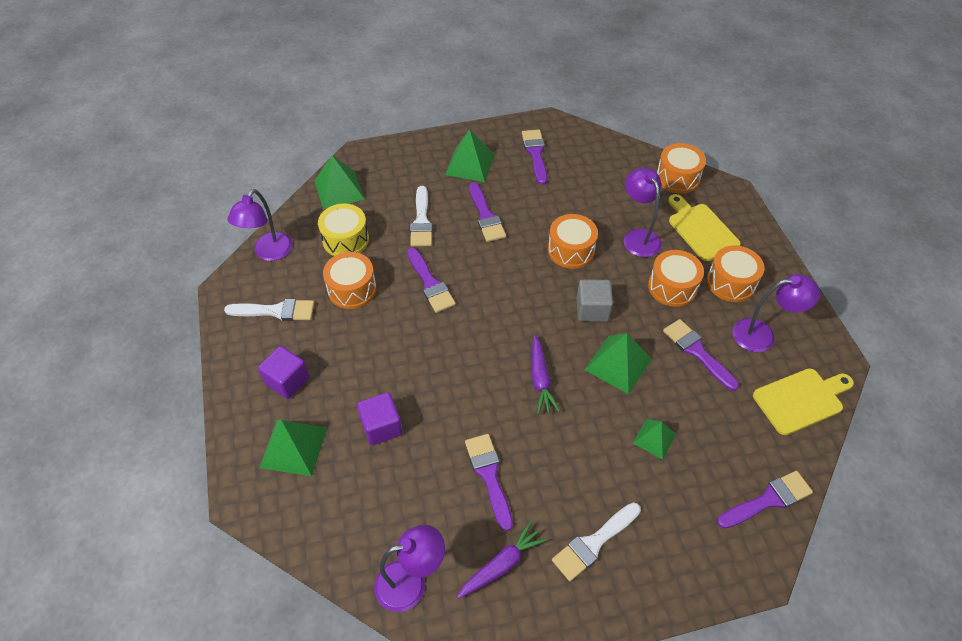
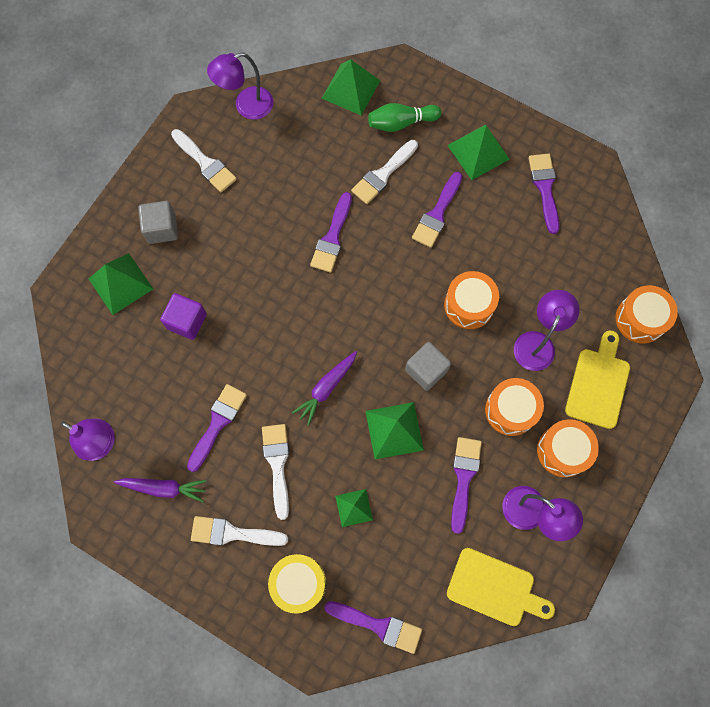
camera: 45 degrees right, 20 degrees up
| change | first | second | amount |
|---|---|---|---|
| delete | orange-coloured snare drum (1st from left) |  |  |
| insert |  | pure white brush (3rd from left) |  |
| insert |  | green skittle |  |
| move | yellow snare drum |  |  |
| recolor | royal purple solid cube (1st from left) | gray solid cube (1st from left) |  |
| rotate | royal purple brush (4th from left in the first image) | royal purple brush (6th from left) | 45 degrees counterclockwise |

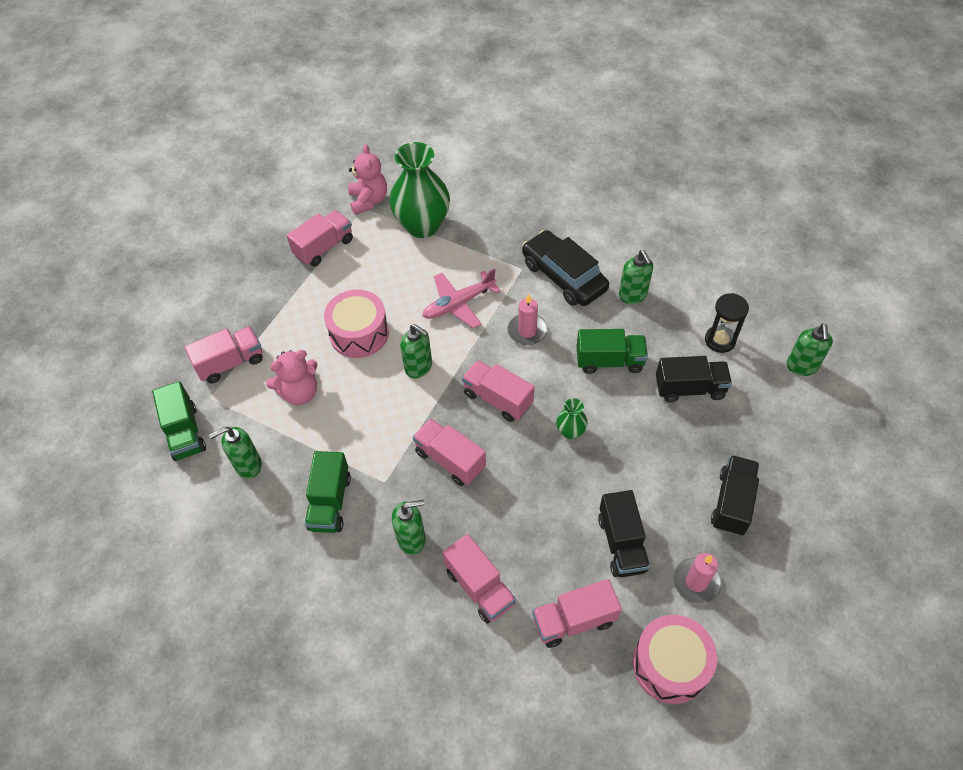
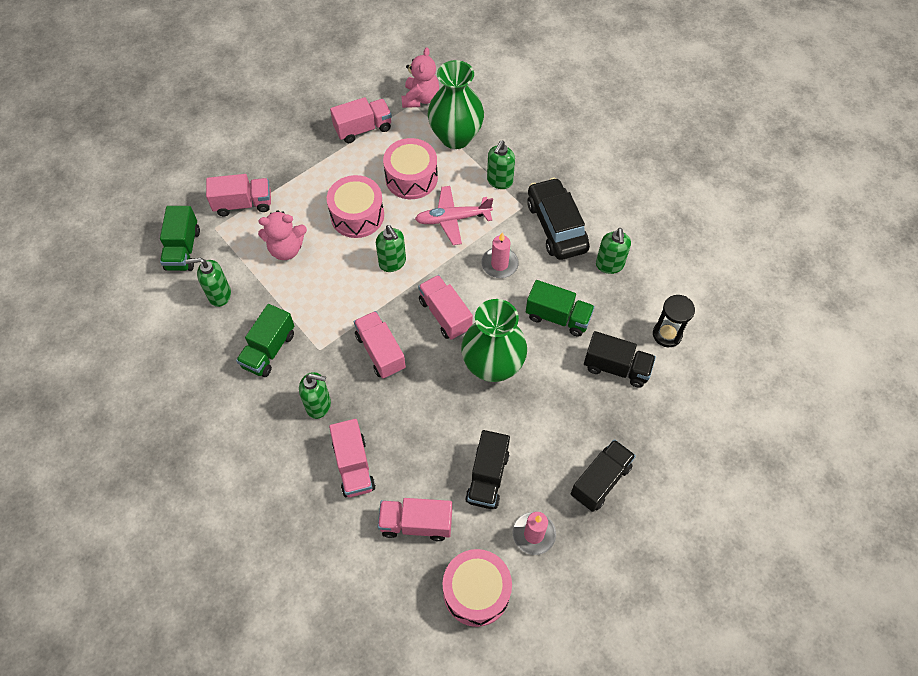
camera: 20 degrees right, 5 degrees up
| change | first | second | amount |
|---|---|---|---|
| insert |  | rosy snare drum (2nd from left) |  |
| move | green pump bottle (5th from left in the first image) | green pump bottle (4th from left) |  |
| resize | green tall vase (2nd from left) |  | x2.24 |

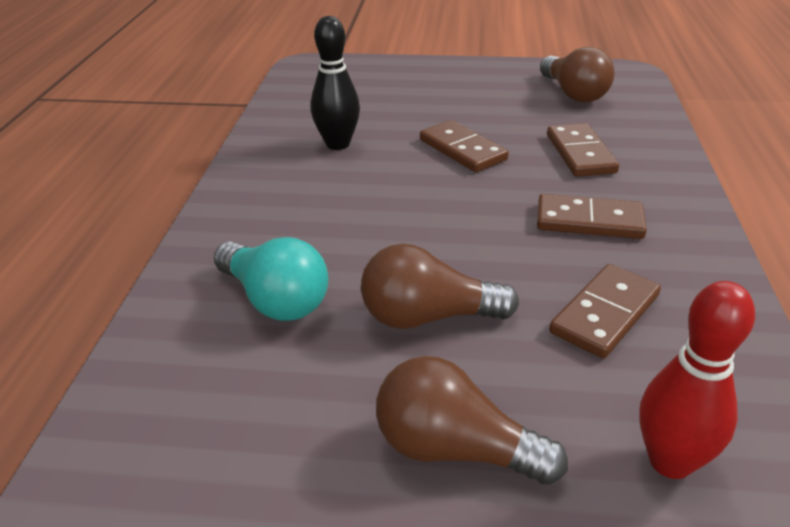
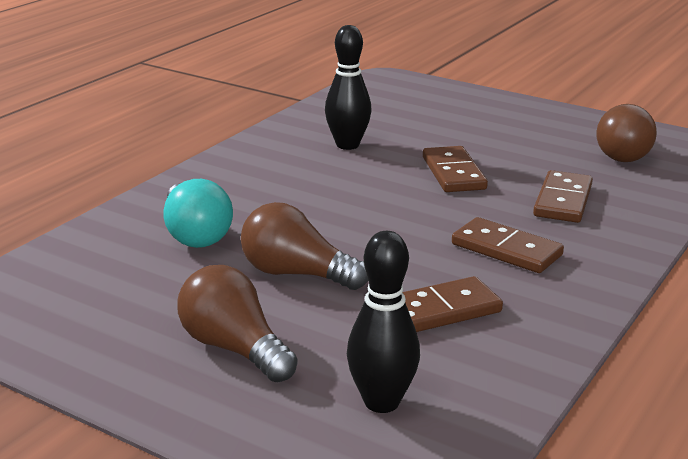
camera: 25 degrees right, 10 degrees down
| change | first | second | amount |
|---|---|---|---|
| recolor | scarlet skittle | ebony skittle (2nd from left) |  |

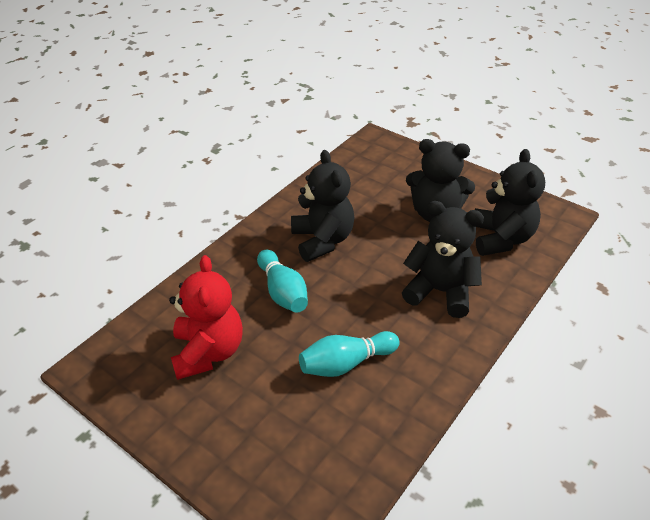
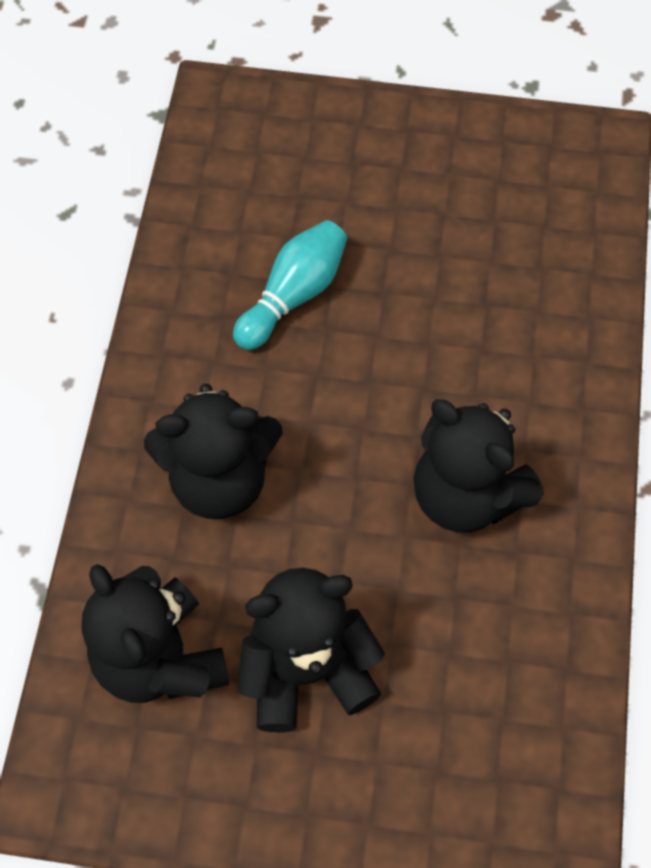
camera: 150 degrees right, 20 degrees up
| change | first | second | amount |
|---|---|---|---|
| delete | scarlet stuffed bear |  |  |
| delete | turquoise skittle (1st from left) |  |  |

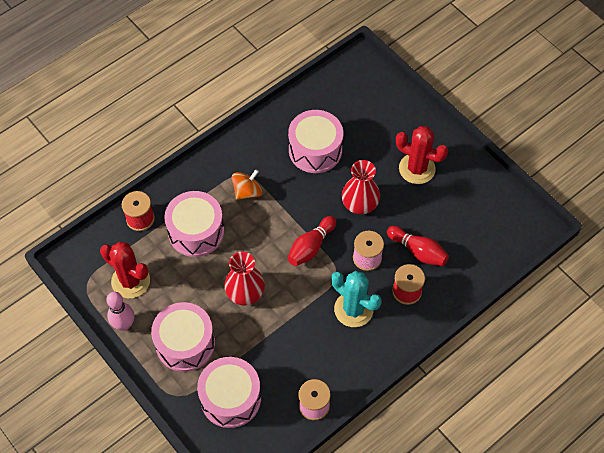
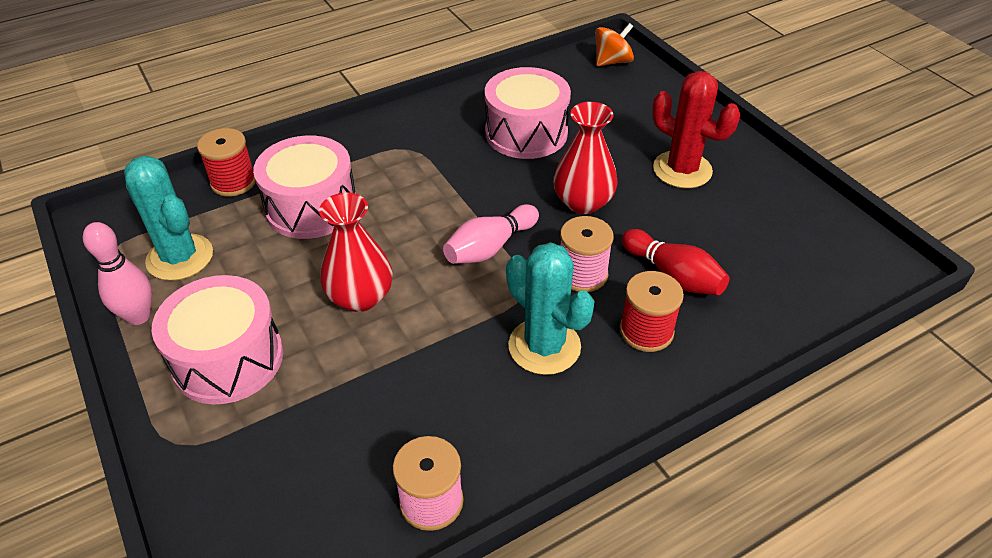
camera: 10 degrees right, 15 degrees down
| change | first | second | amount |
|---|---|---|---|
| delete | rosy snare drum (3rd from left) |  |  |
| move | orange-coloured whirligig |  |  |
| recolor | scarlet prickly plant (1st from left) | turquoise prickly plant (1st from left) |  |
| recolor | scarlet skittle (1st from left) | rosy skittle (2nd from left) |  |

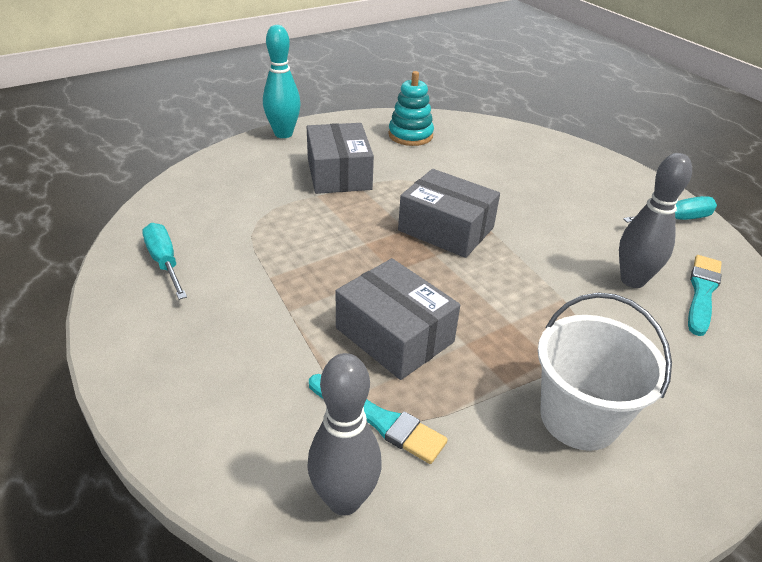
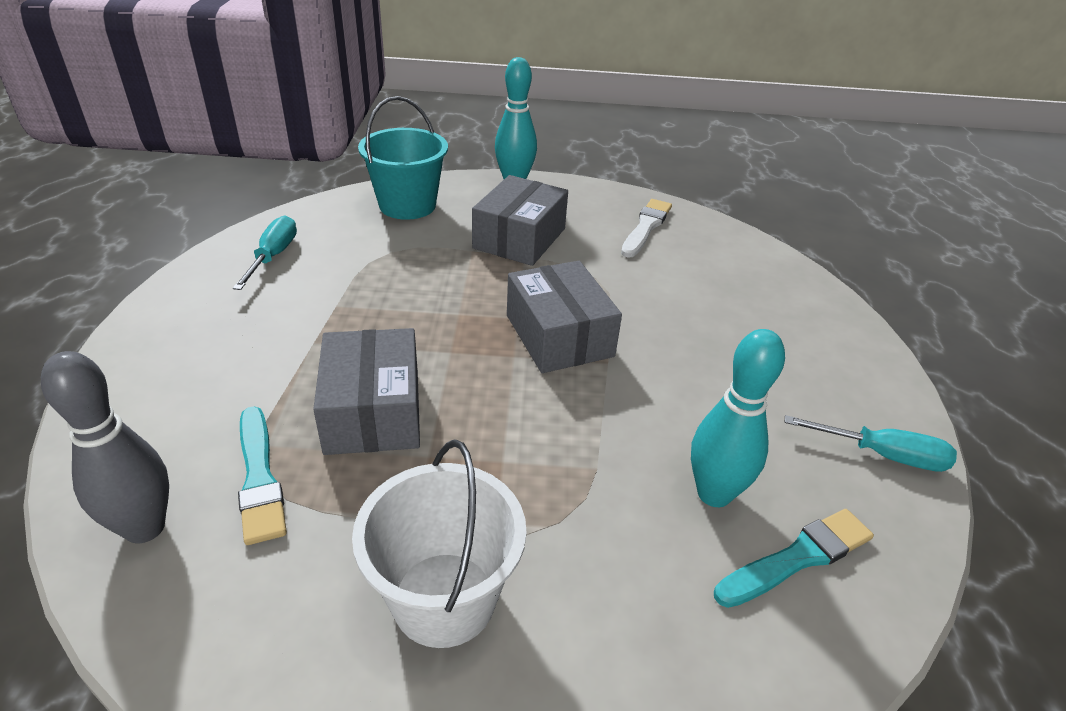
camera: 35 degrees right, 0 degrees up
| change | first | second | amount |
|---|---|---|---|
| insert |  | turquoise pail |  |
| replace | turquoise stacking toy | pure white brush |  |
| recolor | gray skittle (2nd from left) | turquoise skittle (2nd from left) |  |

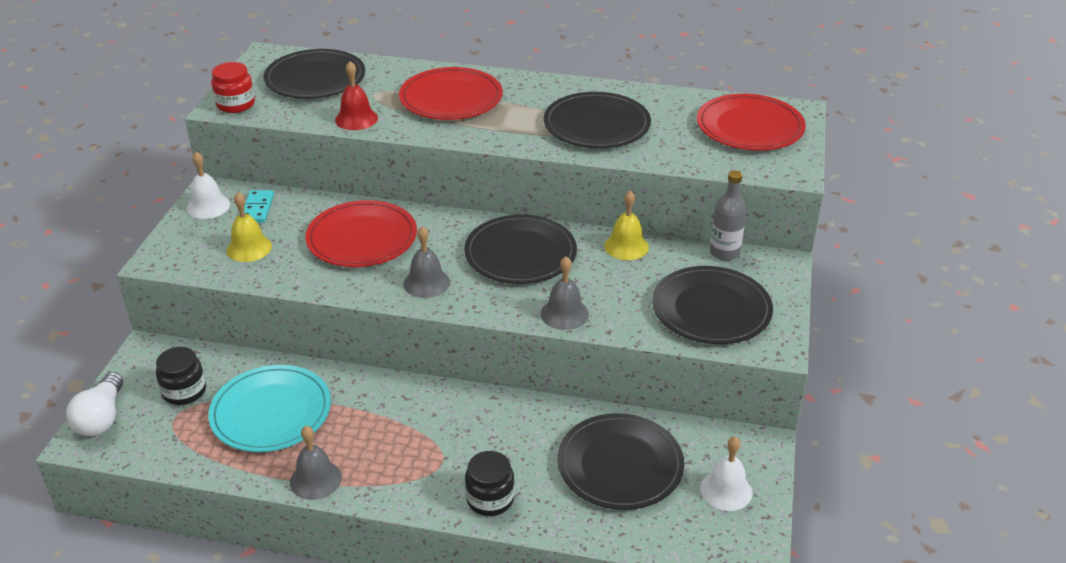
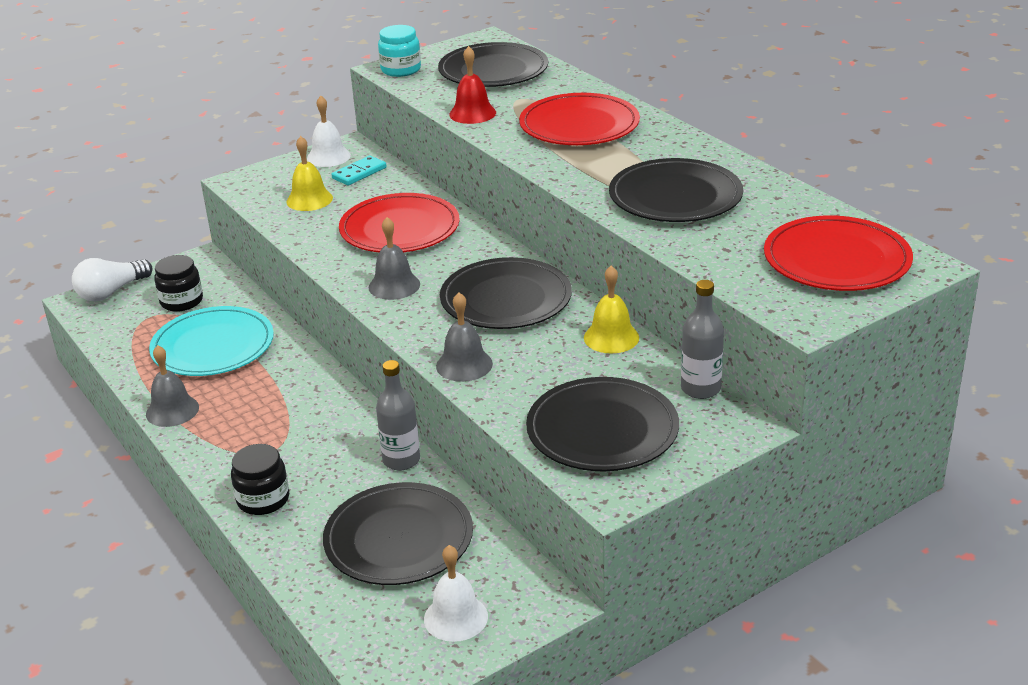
camera: 45 degrees right, 5 degrees down
| change | first | second | amount |
|---|---|---|---|
| insert |  | gray flask (1st from left) |  |
| recolor | scarlet jam jar | turquoise jam jar |  |

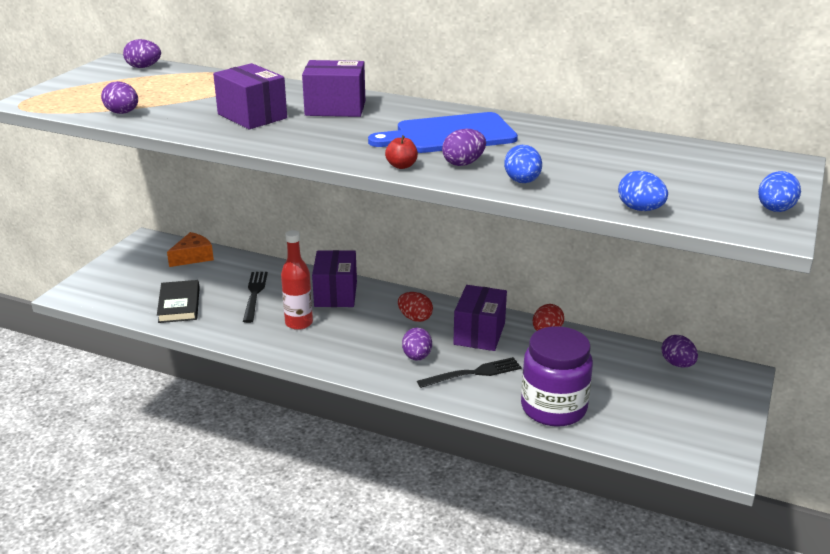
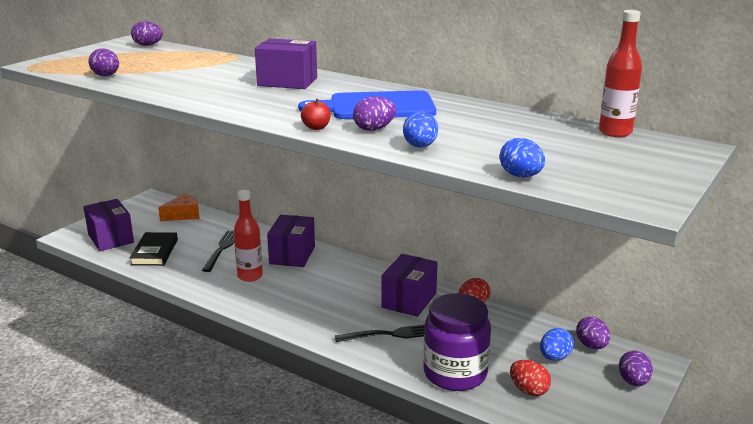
camera: 10 degrees right, 5 degrees down
| change | first | second | amount |
|---|---|---|---|
| insert |  | scarlet flask (2nd from left) |  |
| move | royal purple box (1st from left) |  |  |
| move | scarlet egg shape (1st from left in the first image) | scarlet egg shape (2nd from left) |  |
| move | royal purple egg shape (3rd from left in the first image) | royal purple egg shape (5th from left) |  |
| move | royal blue egg shape (3rd from left) |  |  |

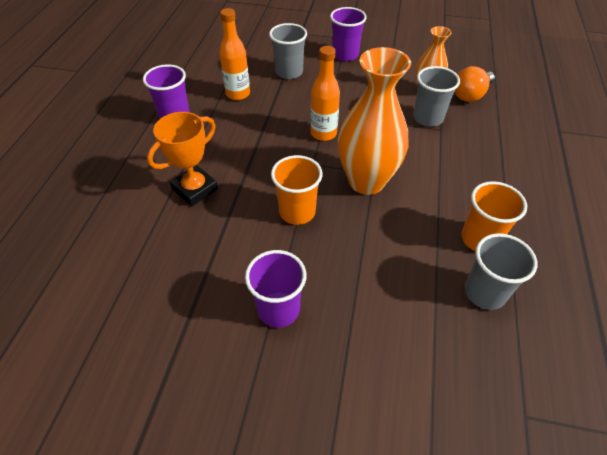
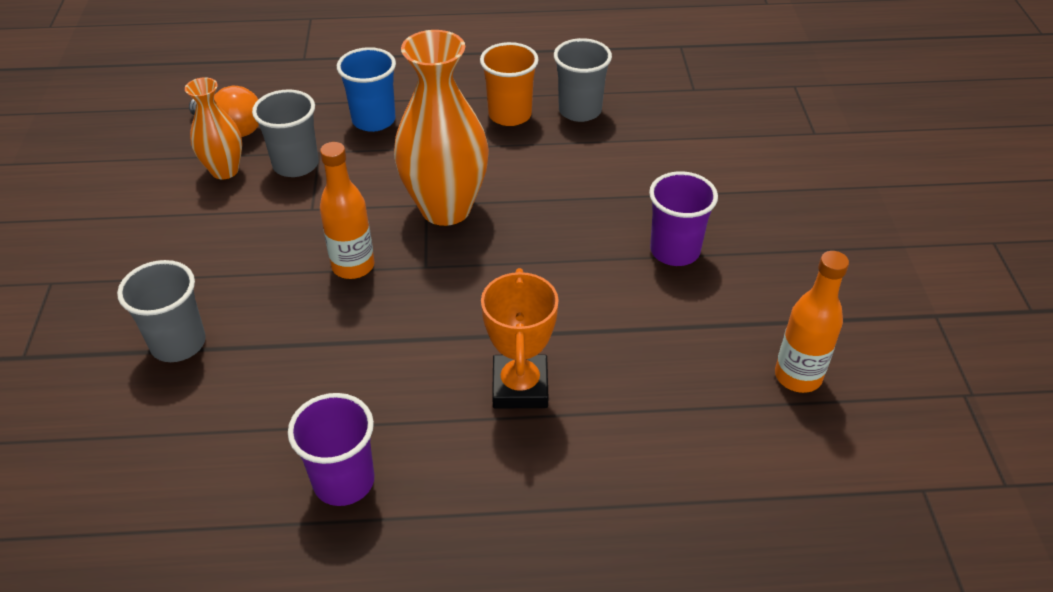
camera: 105 degrees left, 5 degrees down
| change | first | second | amount |
|---|---|---|---|
| delete | orange-coloured tumbler (1st from left) |  |  |
| delete | royal purple tumbler (3rd from left) |  |  |
| insert |  | royal blue tumbler |  |
| move | orange-coloured flask (1st from left in the first image) | orange-coloured flask (2nd from left) |  |
| rotate | orange-coloured trophy |  | 60 degrees clockwise |

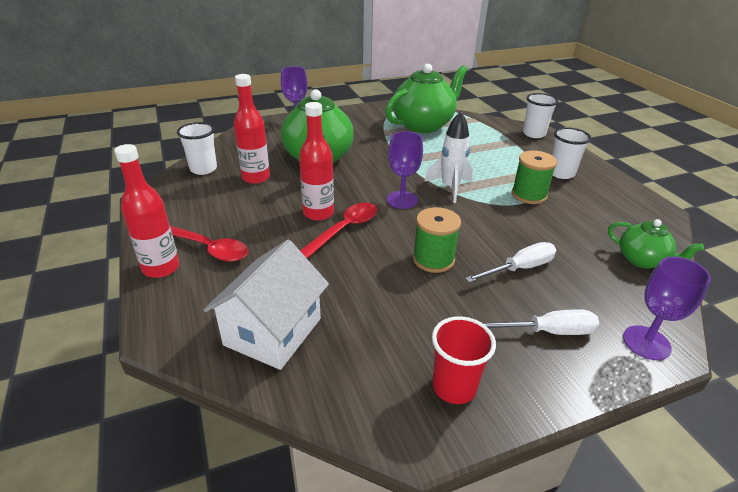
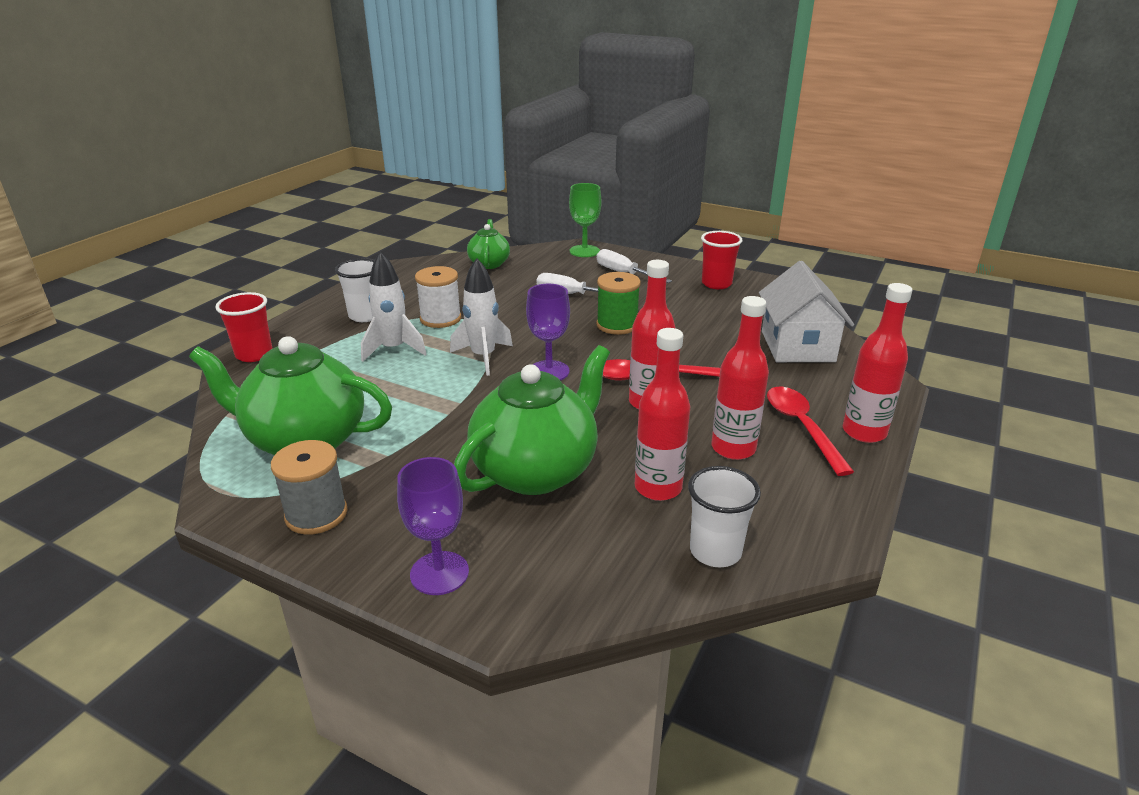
camera: 130 degrees left, 5 degrees down
| change | first | second | amount |
|---|---|---|---|
| insert |  | gray spool |  |
| insert |  | pure white rocket (1st from left) |  |
| insert |  | scarlet flask (3rd from left) |  |
| recolor | green spool (2nd from left) | pure white spool |  |
| recolor | pure white tumbler (2nd from left) | scarlet tumbler (1st from left) |  |
| recolor | royal purple wine glass (3rd from left) | green wine glass |  |
| rotate | pure white cottage |  | 75 degrees counterclockwise |

